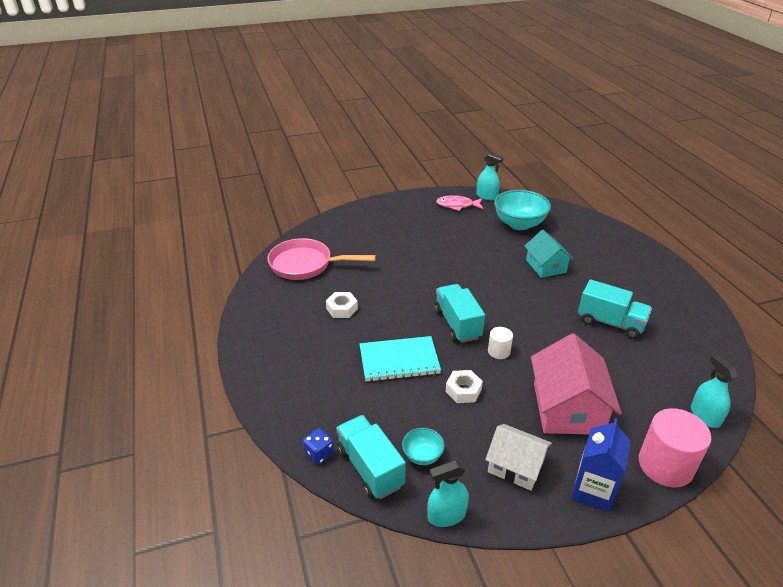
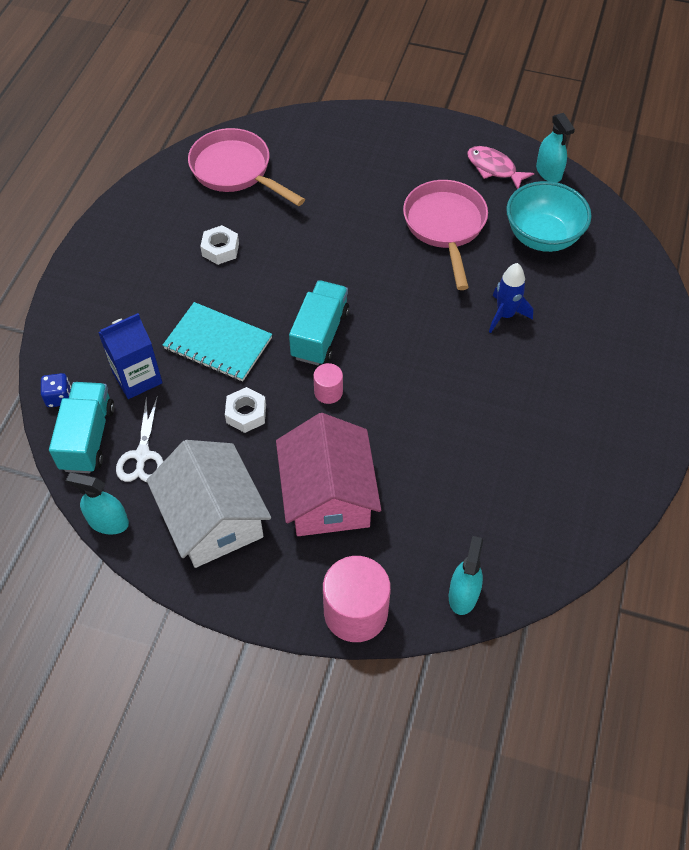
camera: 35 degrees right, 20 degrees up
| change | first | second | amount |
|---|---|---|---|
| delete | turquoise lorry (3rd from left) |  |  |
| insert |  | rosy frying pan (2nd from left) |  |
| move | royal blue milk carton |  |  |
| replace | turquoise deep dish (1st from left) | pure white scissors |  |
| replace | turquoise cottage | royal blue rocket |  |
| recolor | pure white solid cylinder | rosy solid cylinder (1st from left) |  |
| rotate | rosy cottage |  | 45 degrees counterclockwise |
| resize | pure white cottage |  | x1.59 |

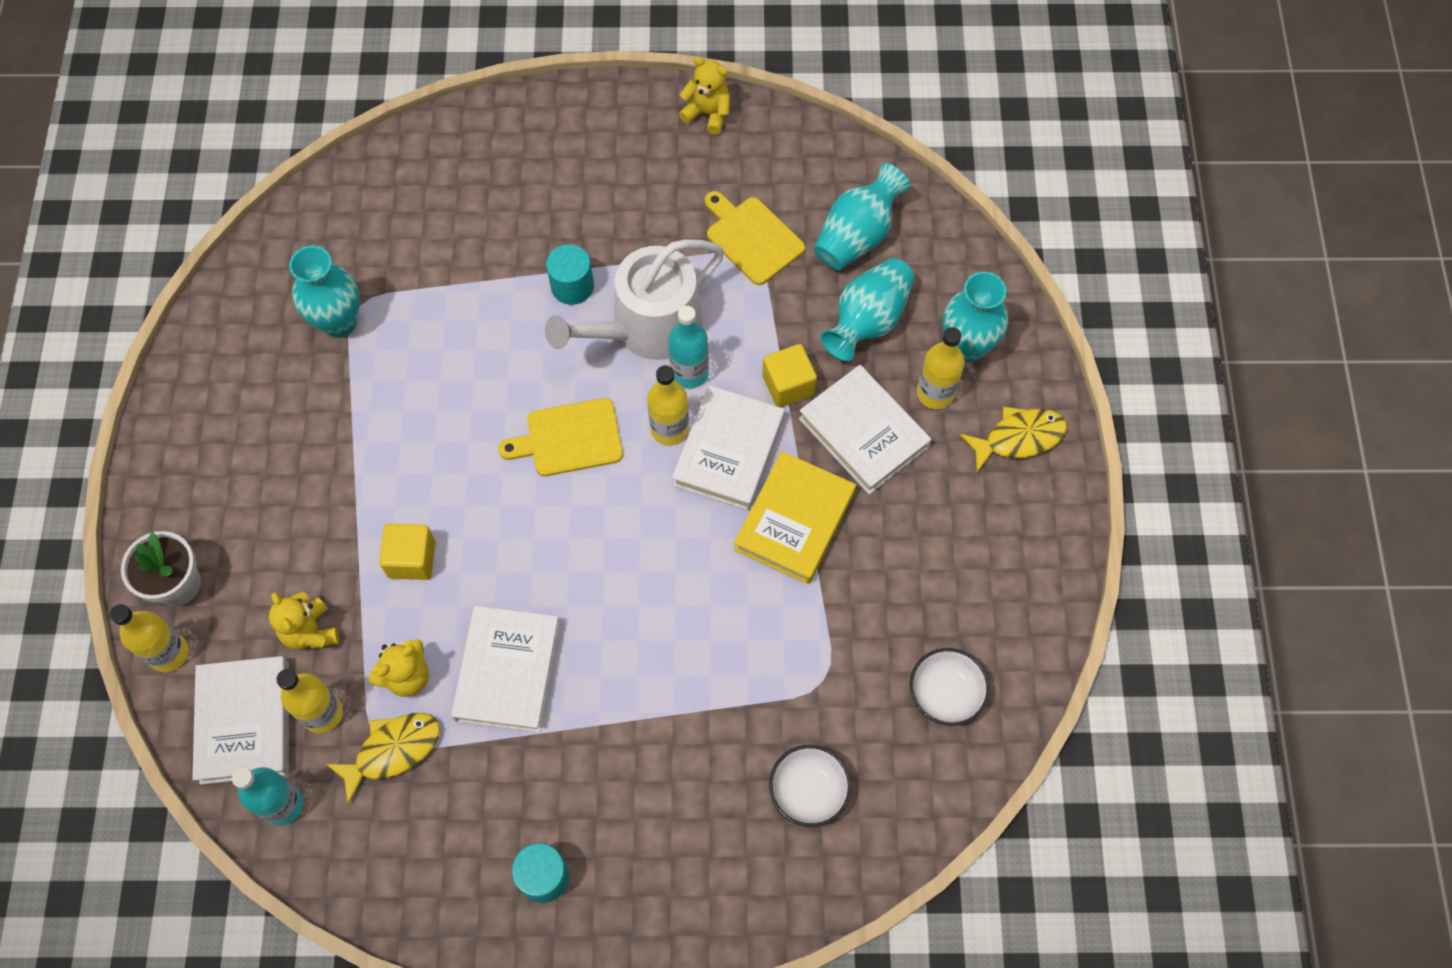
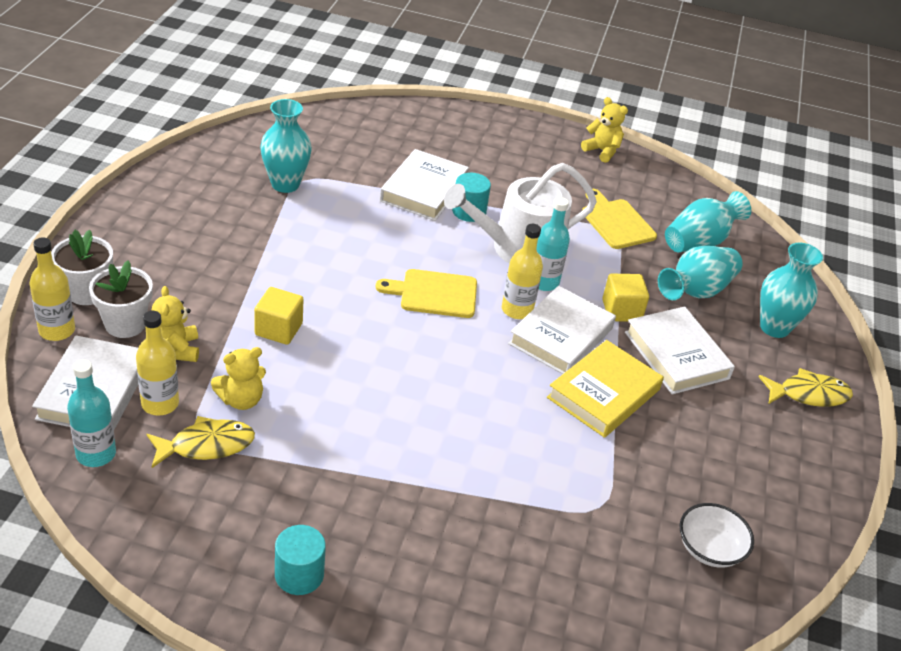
camera: 10 degrees right, 25 degrees down
| change | first | second | amount |
|---|---|---|---|
| delete | pure white deep dish (1st from left) |  |  |
| delete | yellow flask (4th from left) |  |  |
| insert |  | pure white potted plant (2nd from left) |  |
| move | pure white hardcover (2nd from left) |  |  |

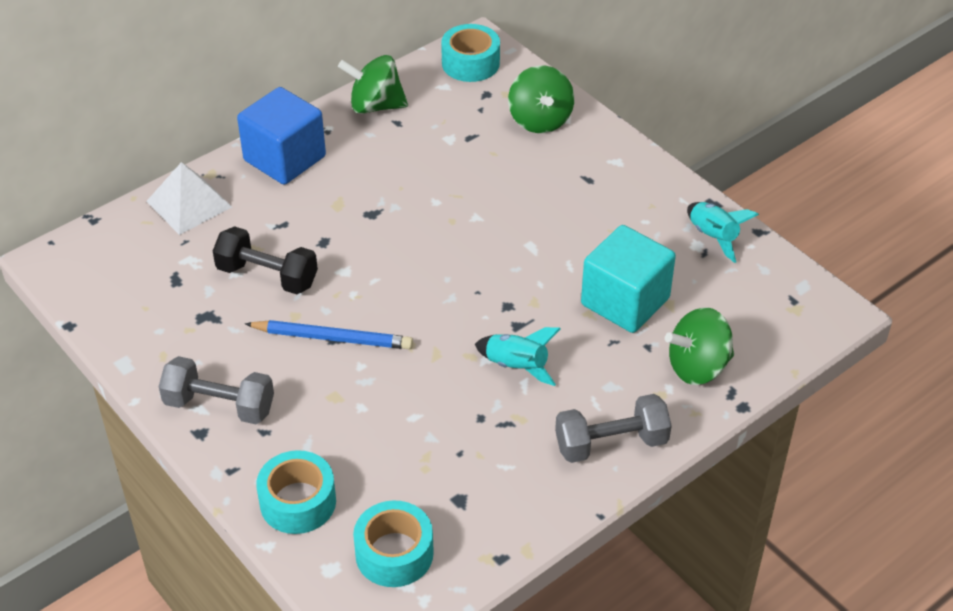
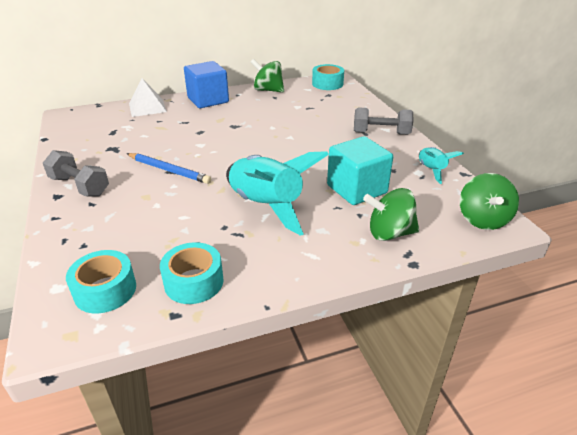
camera: 20 degrees right, 10 degrees down
| change | first | second | amount |
|---|---|---|---|
| delete | ebony free weight |  |  |
| move | turquoise roll of tape (1st from left in the first image) | turquoise roll of tape (2nd from left) |  |
| move | green whirligig (2nd from left in the first image) | green whirligig (3rd from left) |  |
| move | gray free weight (2nd from left) |  |  |
| resize | turquoise rocket (1st from left) |  | x2.00 |

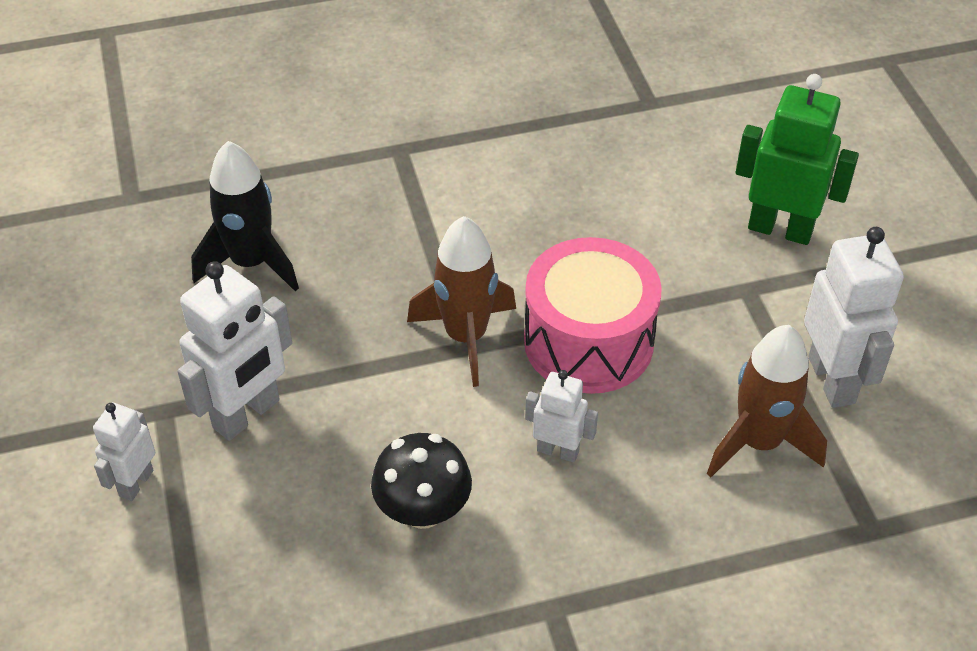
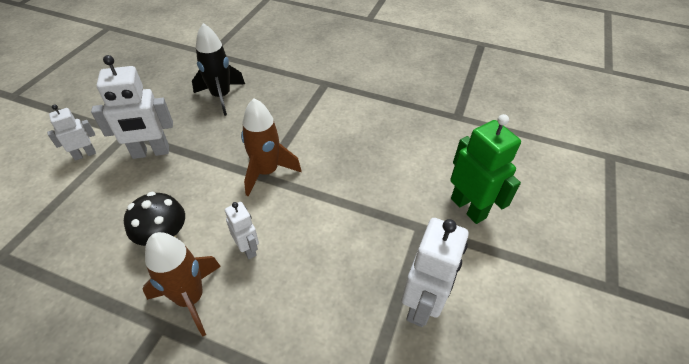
camera: 35 degrees right, 0 degrees up
| change | first | second | amount |
|---|---|---|---|
| delete | rosy snare drum |  |  |
| move | russet rocket (2nd from left in the first image) | russet rocket (1st from left) |  |

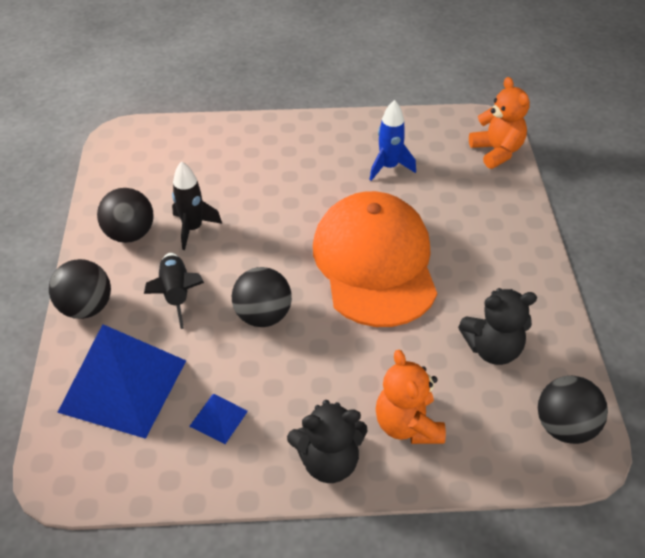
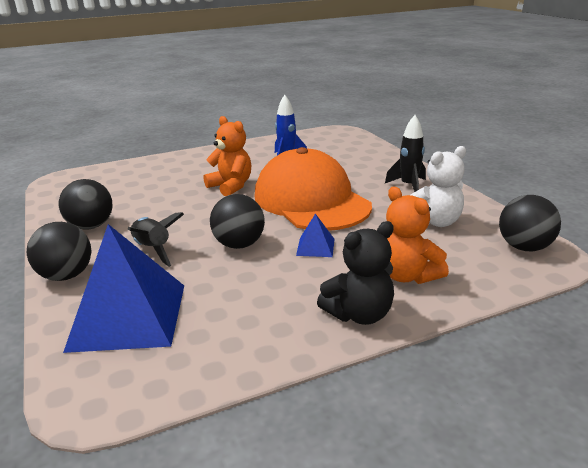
camera: 20 degrees left, 20 degrees down
| change | first | second | amount |
|---|---|---|---|
| move | ebony rocket (2nd from left) |  |  |
| move | royal blue pyramid shape (2nd from left) |  |  |
| move | orange-coloured stuffed bear (2nd from left in the first image) | orange-coloured stuffed bear (1st from left) |  |
| recolor | ebony stuffed bear (2nd from left) | pure white stuffed bear |  |

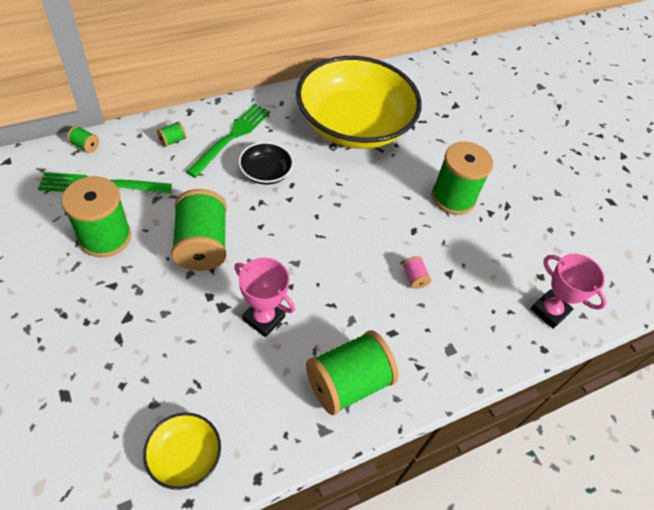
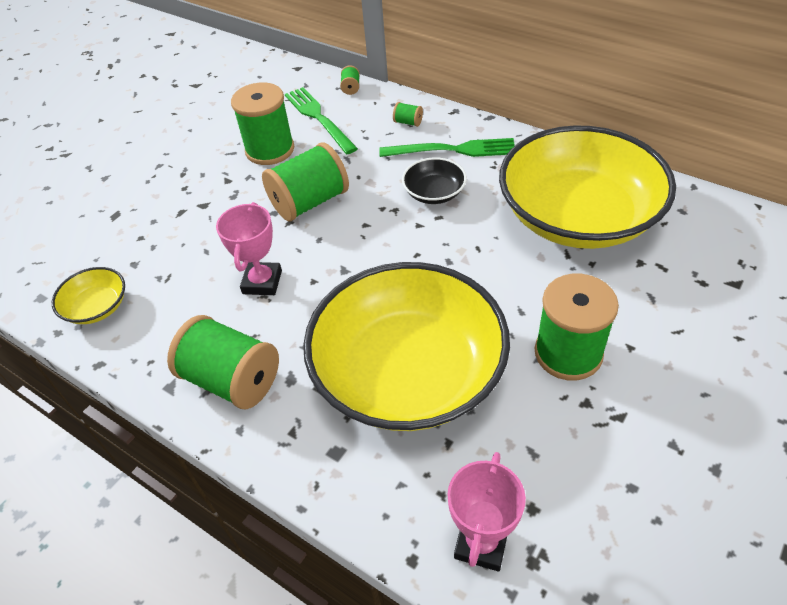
camera: 70 degrees right, 5 degrees down
| change | first | second | amount |
|---|---|---|---|
| replace | rosy spool | yellow deep dish (2nd from left) |  |

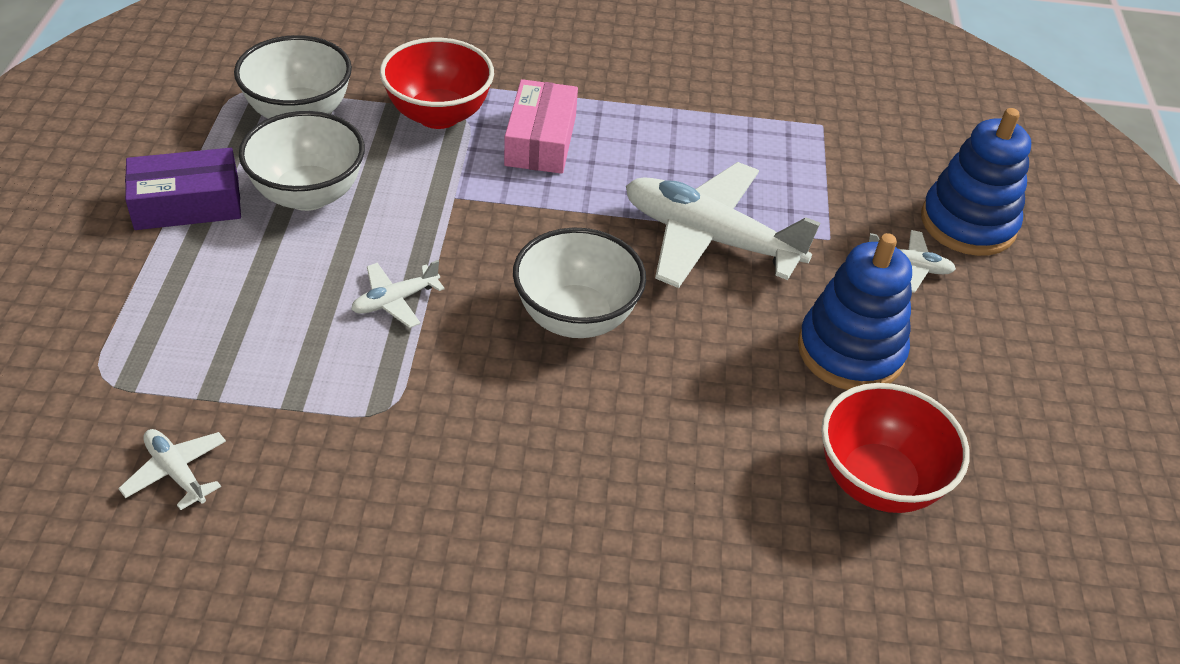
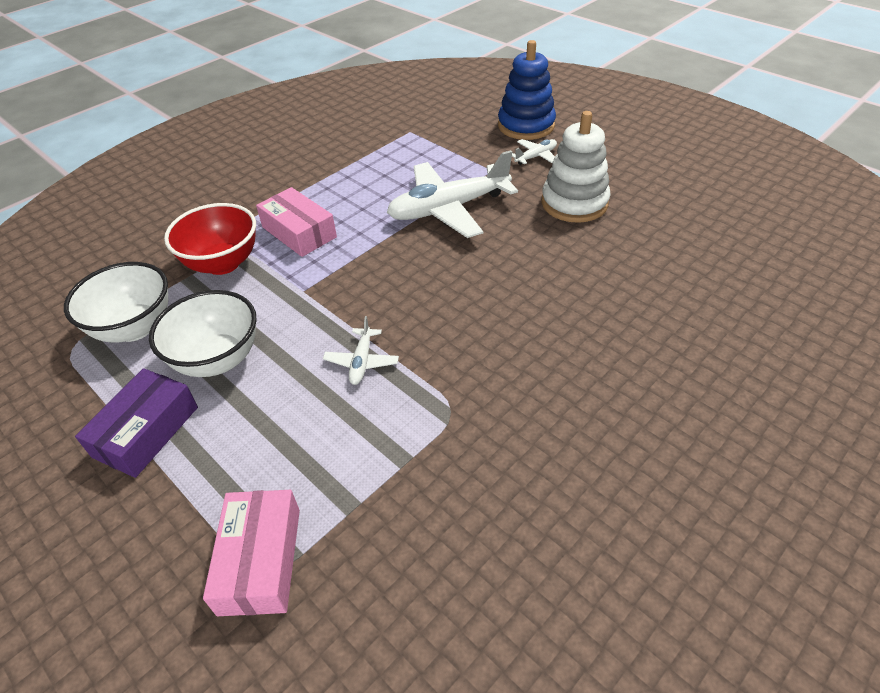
camera: 45 degrees left, 0 degrees up
| change | first | second | amount |
|---|---|---|---|
| delete | pure white aeroplane (1st from left) |  |  |
| delete | pure white deep dish (3rd from left) |  |  |
| delete | scarlet deep dish (2nd from left) |  |  |
| insert |  | rosy box (1st from left) |  |
| recolor | royal blue stacking toy (1st from left) | pure white stacking toy |  |

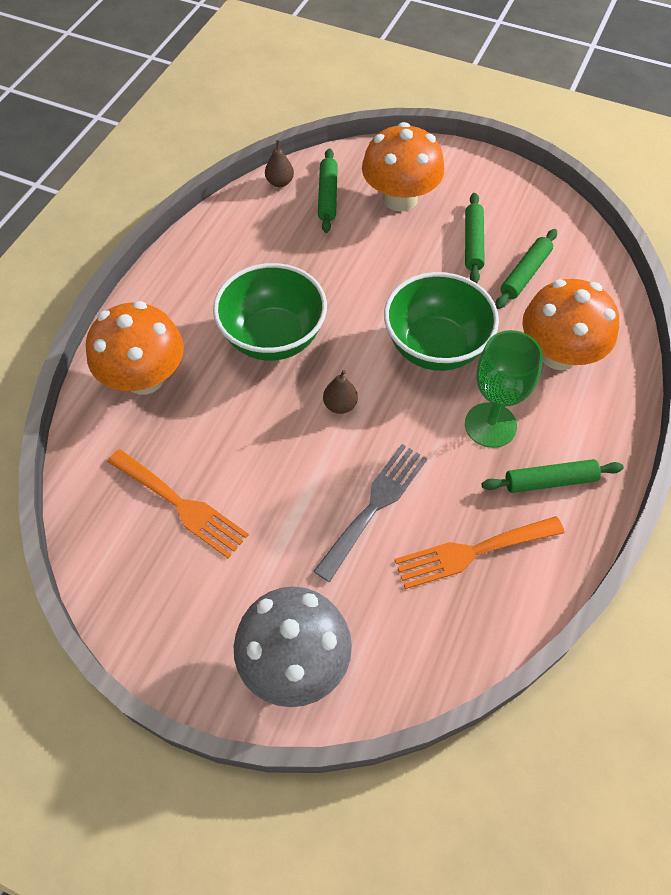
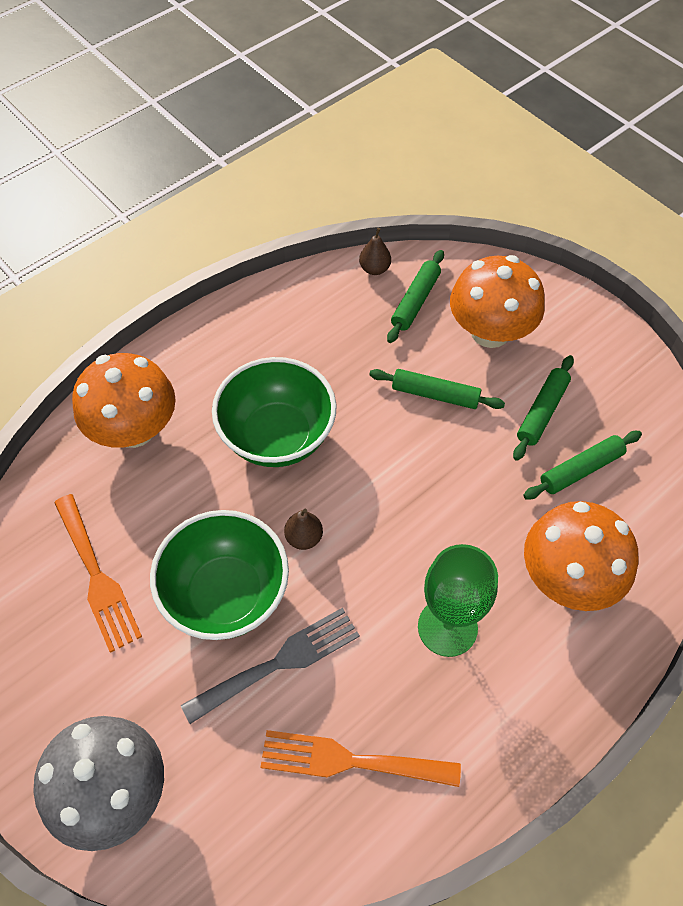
camera: 25 degrees right, 0 degrees up
| change | first | second | amount |
|---|---|---|---|
| move | green deep dish (2nd from left in the first image) | green deep dish (1st from left) |  |
| move | green rolling pin (4th from left in the first image) | green rolling pin (2nd from left) |  |

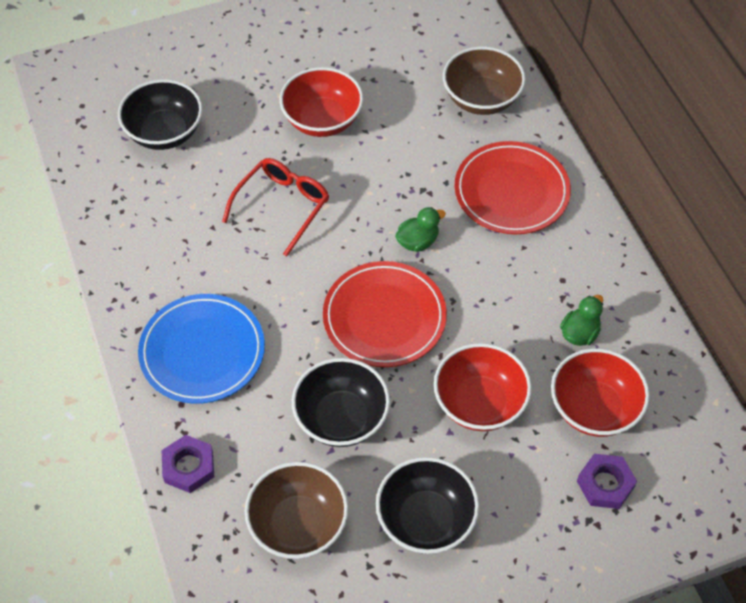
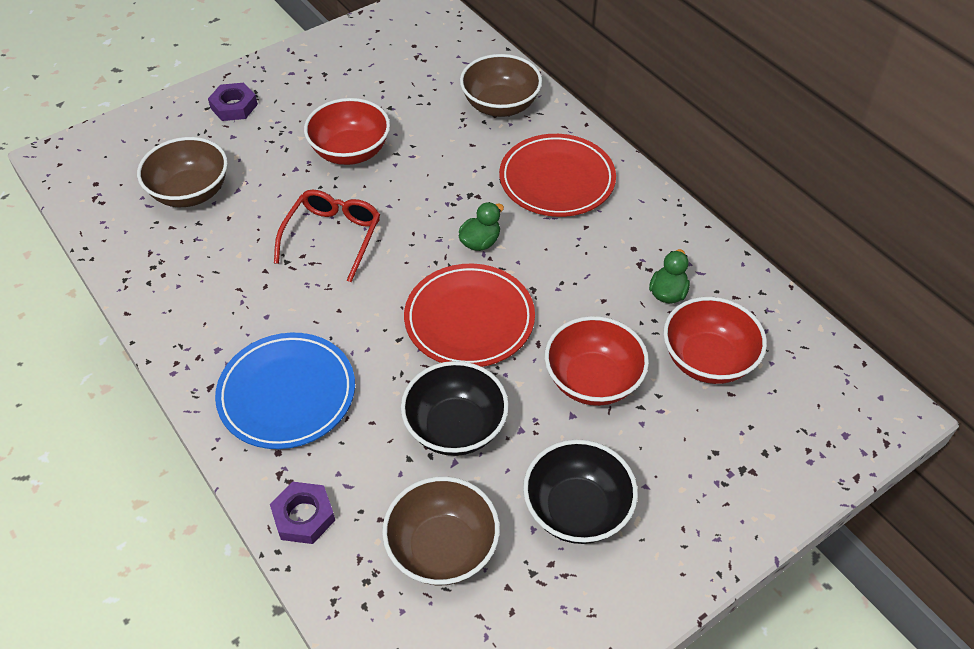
camera: 15 degrees left, 5 degrees down
| change | first | second | amount |
|---|---|---|---|
| move | royal purple hexagon nut (2nd from left in the first image) | royal purple hexagon nut (1st from left) |  |
| recolor | ebony deep dish (1st from left) | russet deep dish (1st from left) |  |

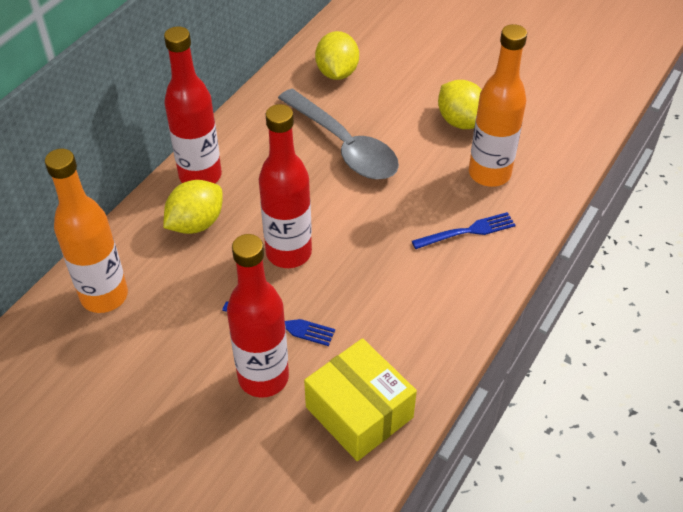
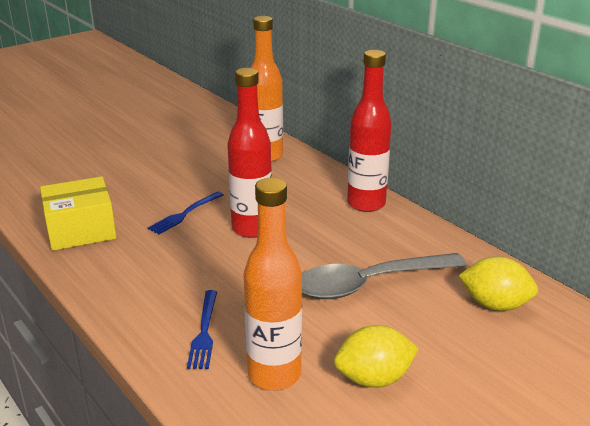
camera: 110 degrees right, 20 degrees down
| change | first | second | amount |
|---|---|---|---|
| delete | yellow toy lemon (1st from left) |  |  |
| delete | scarlet flask (2nd from left) |  |  |

